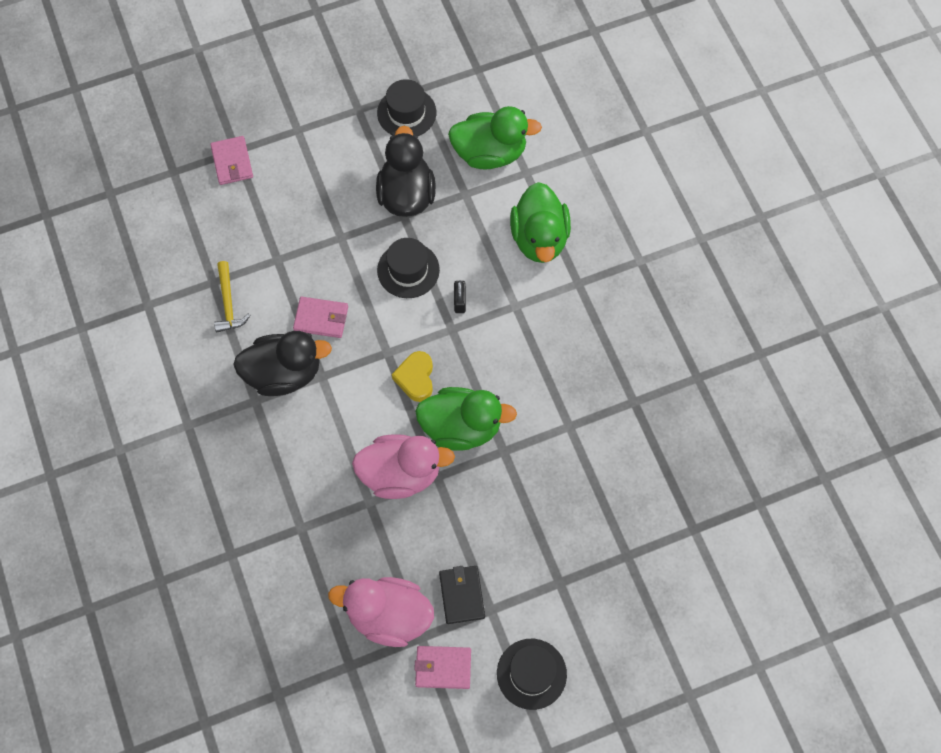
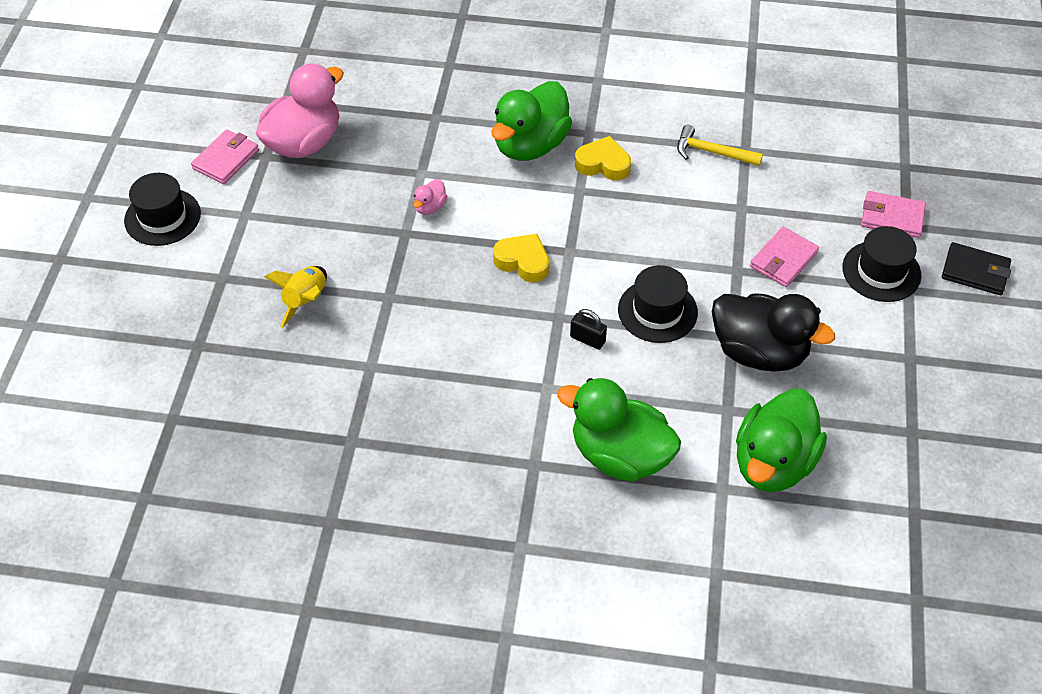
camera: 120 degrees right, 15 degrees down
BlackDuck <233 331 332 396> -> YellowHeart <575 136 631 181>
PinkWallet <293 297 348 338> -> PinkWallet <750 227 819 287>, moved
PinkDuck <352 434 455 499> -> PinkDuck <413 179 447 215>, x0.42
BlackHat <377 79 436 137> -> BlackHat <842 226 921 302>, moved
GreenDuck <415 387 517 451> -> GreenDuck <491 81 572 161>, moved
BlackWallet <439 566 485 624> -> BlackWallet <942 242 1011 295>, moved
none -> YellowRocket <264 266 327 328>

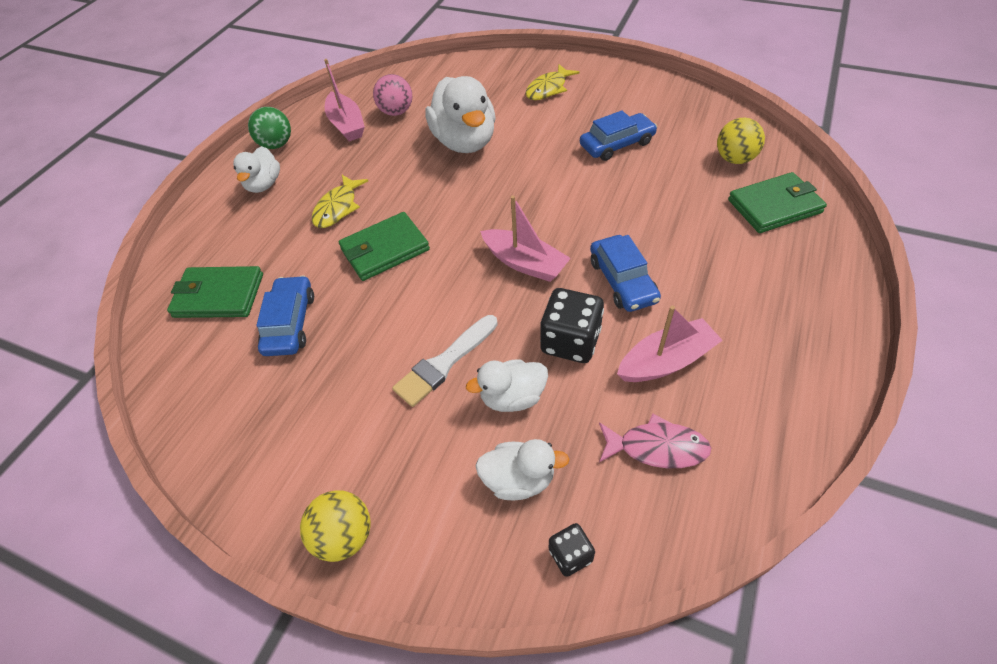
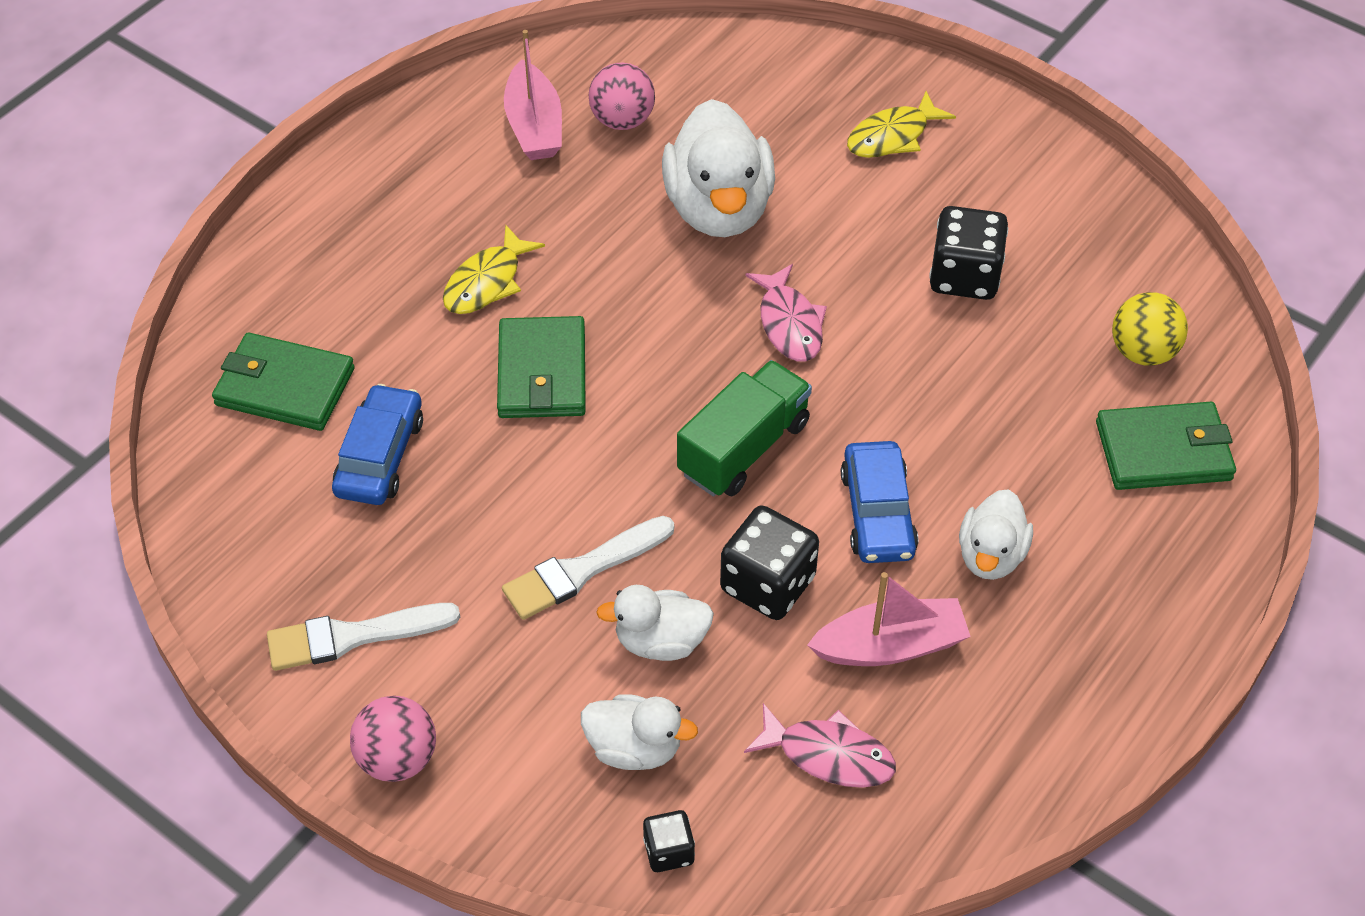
camera: 10 degrees right, 0 degrees up
WhiteDuck <233 146 280 193> -> WhiteDuck <959 489 1033 580>, moved
GreenBall <248 107 291 149> -> none
YellowBall <300 490 371 562> -> PinkBall <350 696 436 782>
GreenWallet <339 212 430 281> -> GreenWallet <497 316 586 418>, 75 degrees counterclockwise
PinkBoat <480 196 571 282> -> GreenTruck <677 360 812 497>
BlueCar <580 110 657 161> -> BlackDice <929 206 1008 300>
none -> WhiteBrush <267 603 460 671>
none -> PinkFish <745 264 827 362>

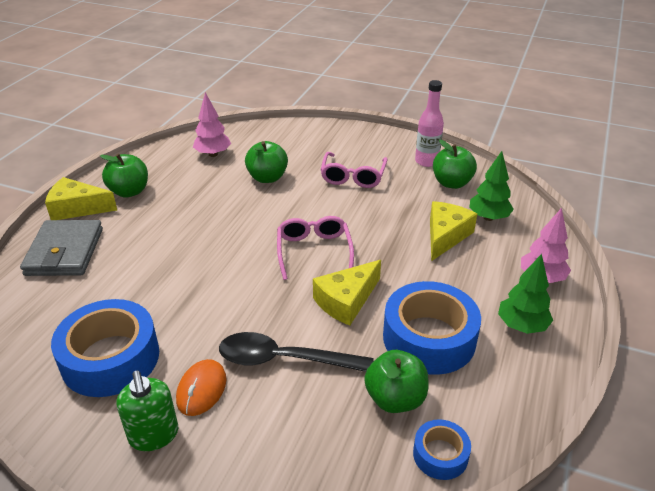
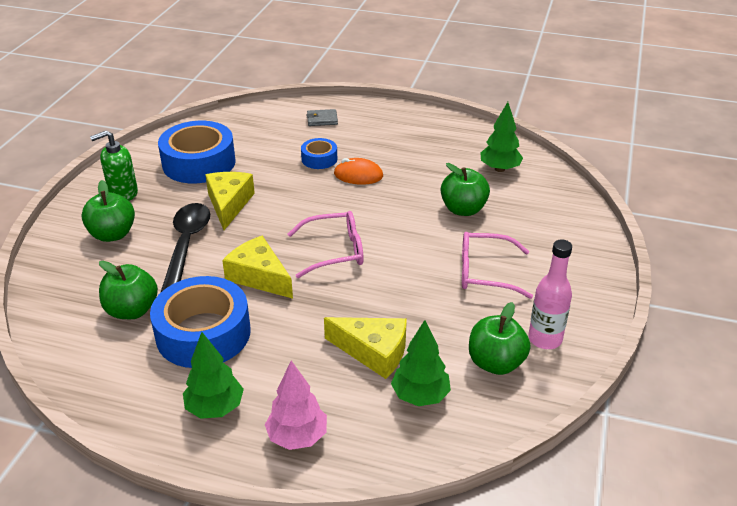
camera: 85 degrees right, 0 degrees up
GreyWallet <20 220 103 276> -> GreyWallet <306 109 338 126>, x0.47
YellowCheese <45 177 117 220> -> YellowCheese <205 172 255 230>, moved
GreenApple <100 154 148 198> -> GreenApple <81 180 135 242>, moved
OrangeMouse <176 359 226 416> -> OrangeMouse <334 158 383 185>, moved
PinkTree <193 92 231 157> -> GreenTree <480 102 523 172>
BlueTape <413 419 471 480> -> BlueTape <301 138 337 169>, moved

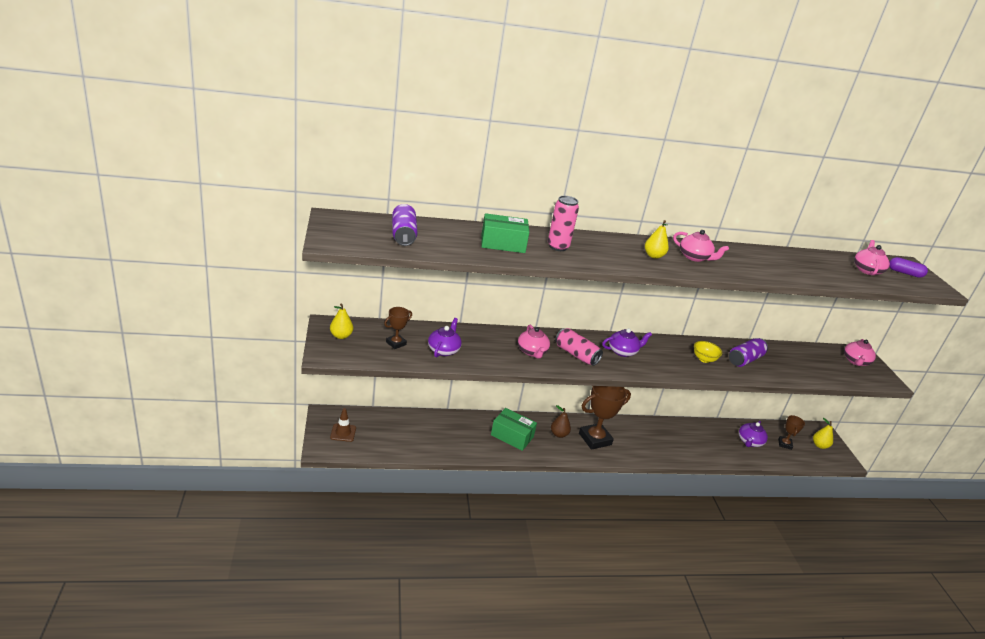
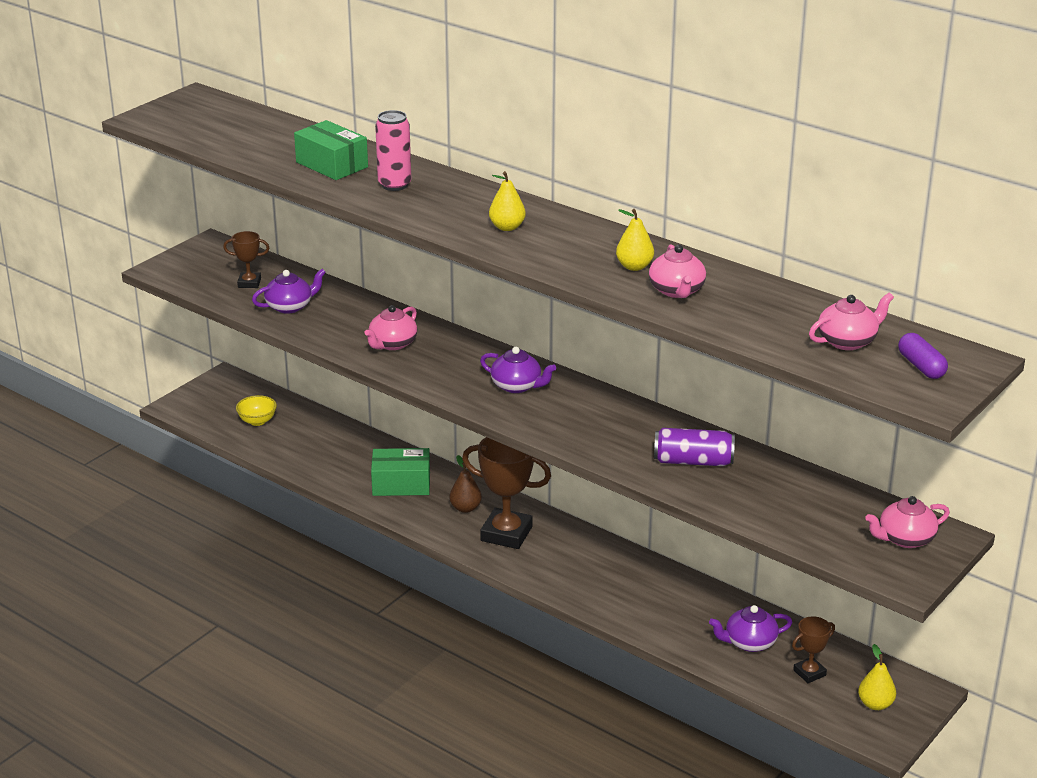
camera: 50 degrees right, 0 degrees up
YellowPear <330 304 353 339> -> YellowPear <616 209 654 271>, moved
BrownTrafficCone <330 408 356 442> -> none
PurpleCan <392 204 418 246> -> none
GreenBox <491 408 537 451> -> GreenBox <371 448 430 496>, 75 degrees counterclockwise
PinkCan <555 328 603 366> -> none
PinkTeapot <673 230 729 262> -> PinkTeapot <649 244 706 298>, moved
YellowBowl <694 341 722 363> -> YellowBowl <236 395 277 426>, moved

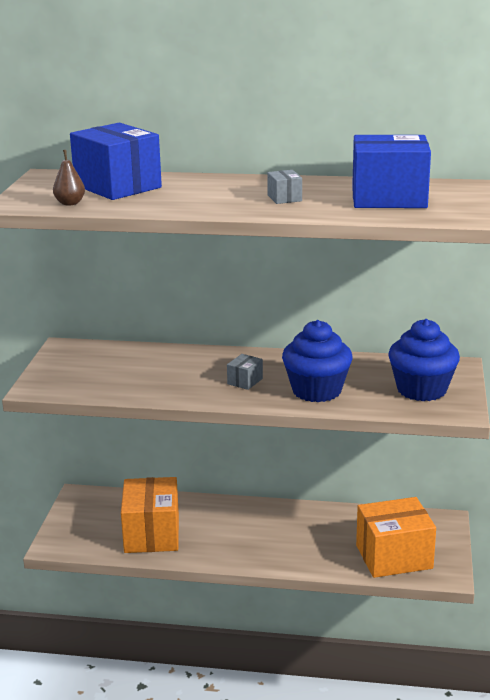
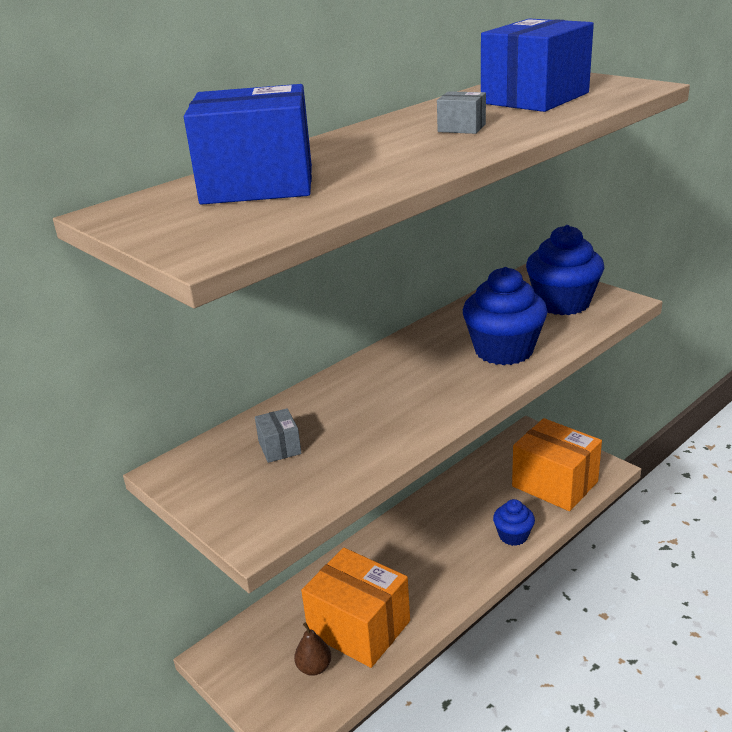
camera: 50 degrees left, 5 degrees up
BrownPear <53 150 85 206> -> BrownPear <294 622 331 676>, moved
GreyBox <227 354 263 390> -> GreyBox <255 408 301 463>, moved
OrangeBox <356 497 436 578> -> OrangeBox <512 418 602 511>, 75 degrees counterclockwise
none -> BlueCupcake <493 499 535 546>

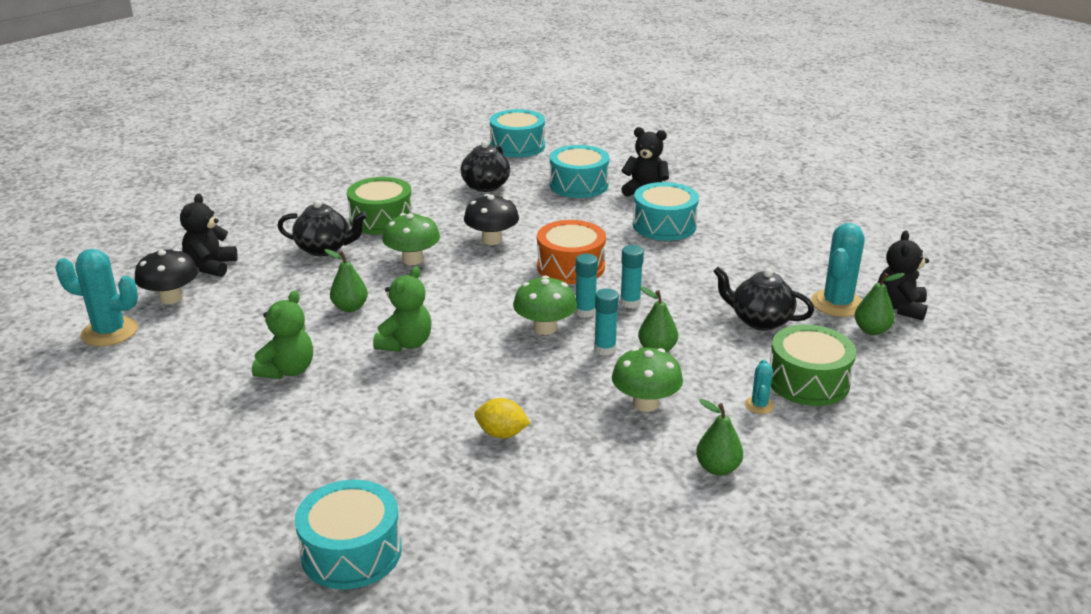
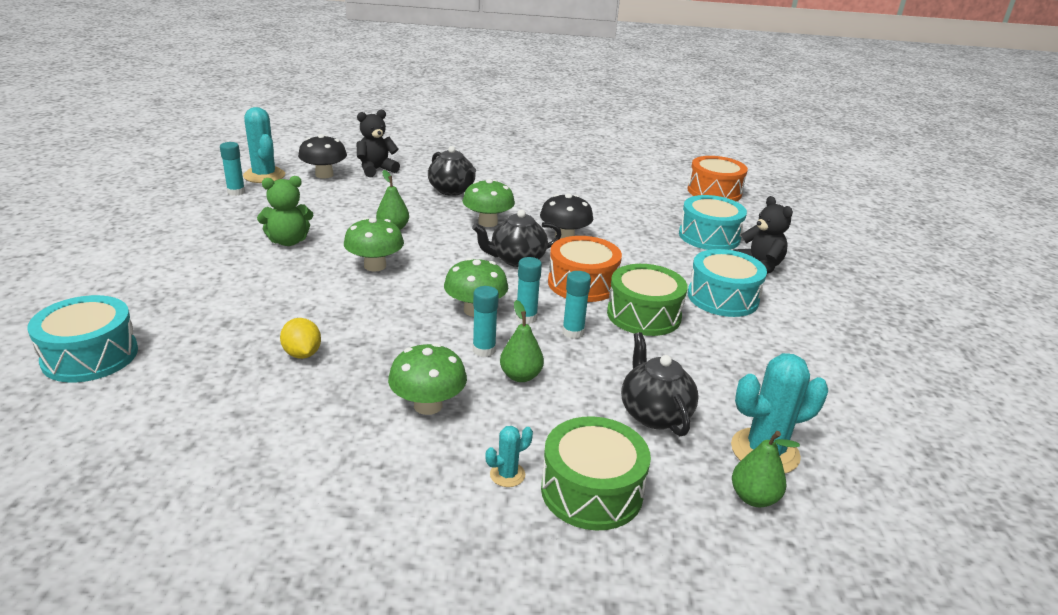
camera: 45 degrees right, 0 degrees up
GreenDrum <347 177 413 235> -> GreenDrum <607 264 688 336>, moved
GreenTeddyBear <373 266 432 352> -> GreenMushroom <344 217 404 272>
BlackTeapot <460 141 510 192> -> BlackTeapot <472 209 562 267>, moved
TurquoiseDrum <490 109 545 157> -> OrangeDrum <687 156 748 201>
GreenPear <696 399 743 476> -> none
BlackTeddyBear <878 230 929 320> -> none
none -> TurquoiseGlueStick <220 142 245 196>

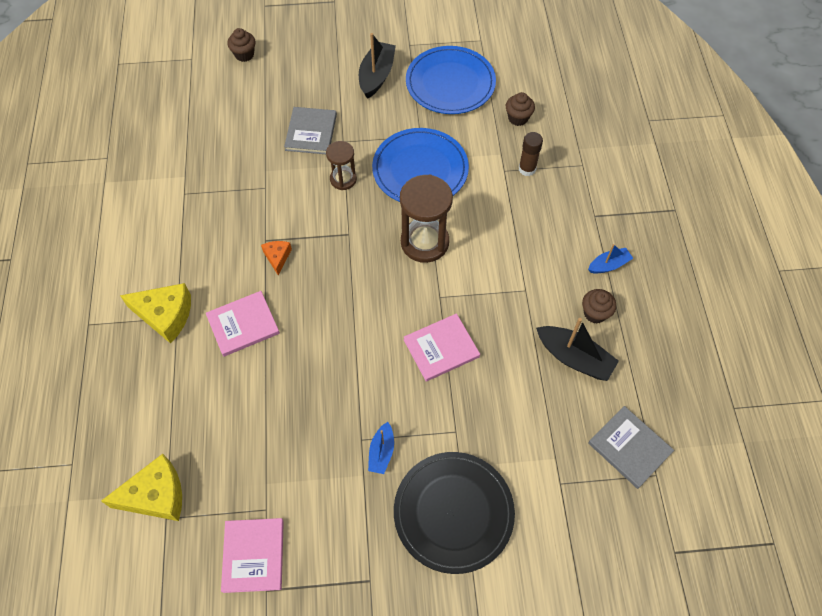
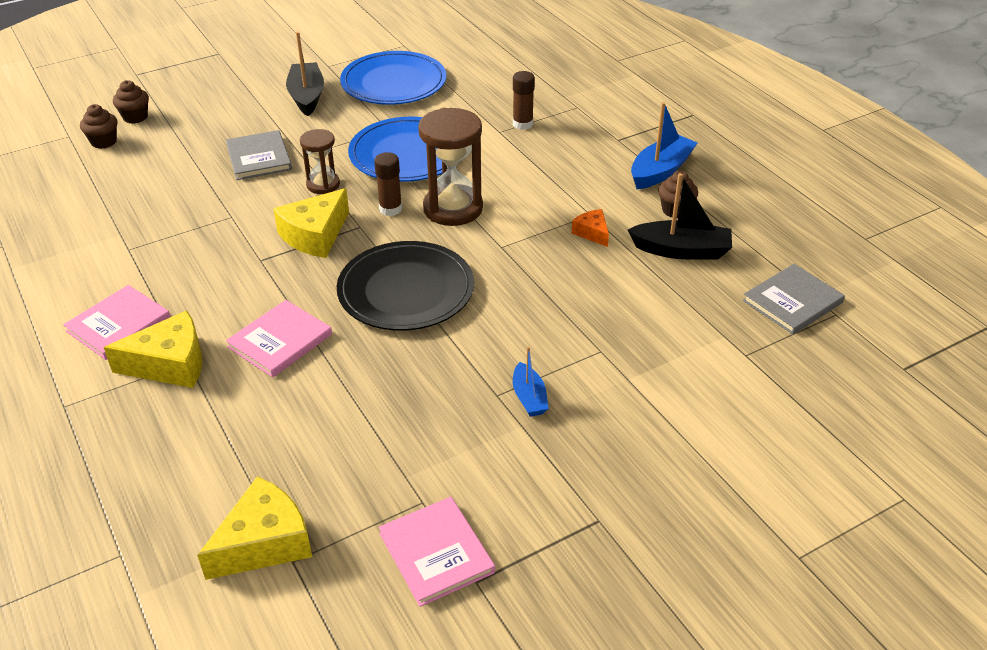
camera: 25 degrees left, 20 degrees down
OrangeCheese <261 241 292 275> -> OrangeCheese <572 209 609 247>, moved
BlackPlate <394 452 515 574> -> BlackPlate <337 241 474 331>, moved
PinkBook <404 313 480 382> -> PinkBook <63 285 170 360>, moved
BrownCupcake <506 92 535 126> -> BrownCupcake <80 104 117 149>, moved
BlueBoat <588 244 633 274> -> BlueBoat <631 102 697 189>, x1.69
GreyBook <588 406 674 489> -> GreyBook <743 264 845 335>, 60 degrees counterclockwise
none -> YellowCheese <273 188 349 258>
none -> BrownGlueStick <374 152 402 216>

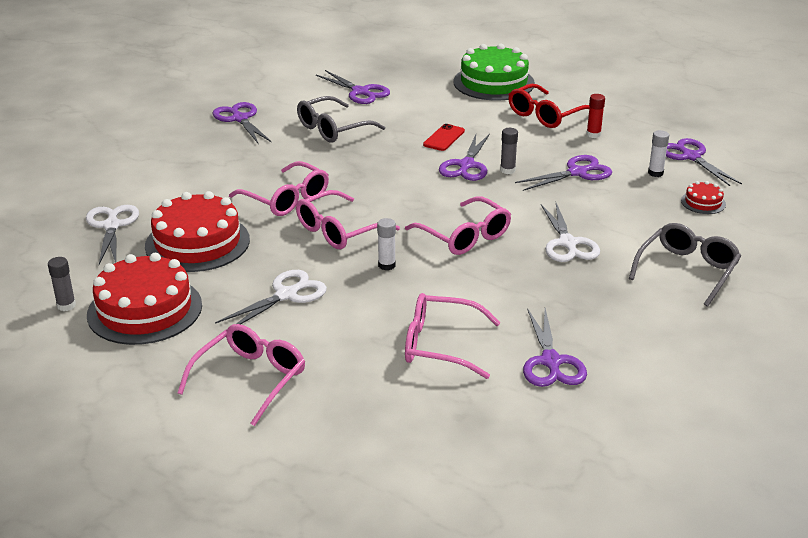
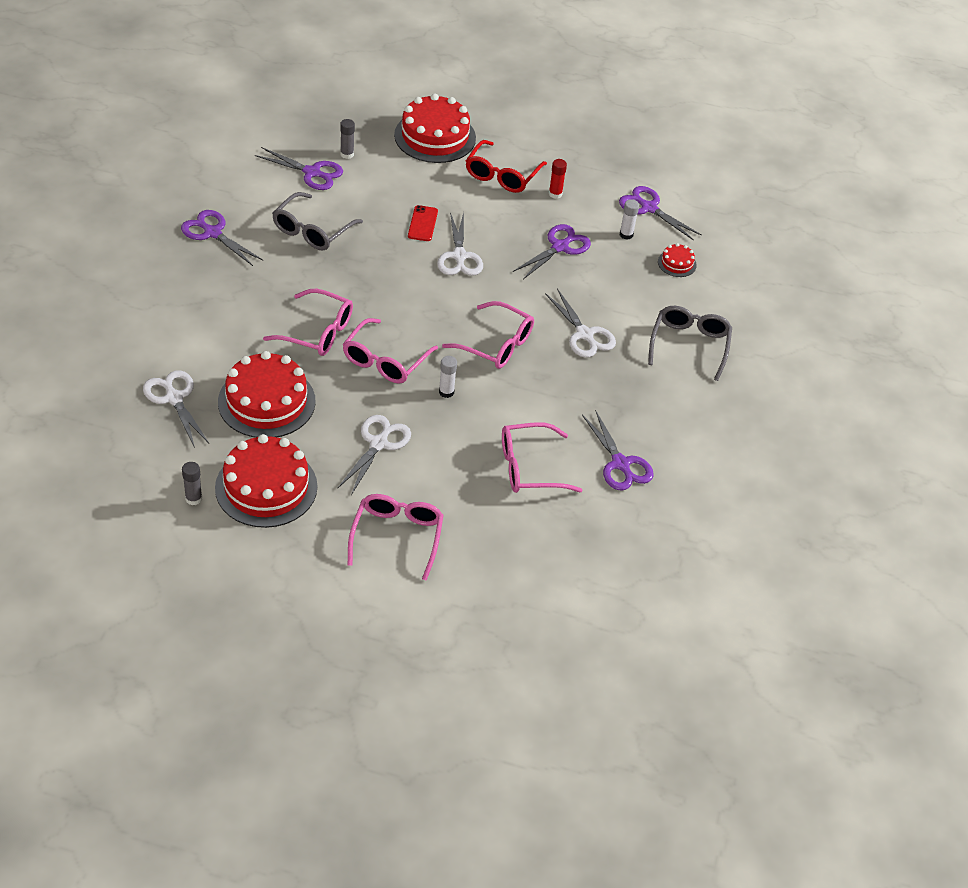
camera: 25 degrees left, 15 degrees up
PurpleScissors <439 134 490 181> -> WhiteScissors <437 212 483 276>
GreenCake <453 43 535 100> -> RedCake <394 94 476 163>
GreyGlueStick <500 128 518 174> -> GreyGlueStick <340 119 355 159>, moved

